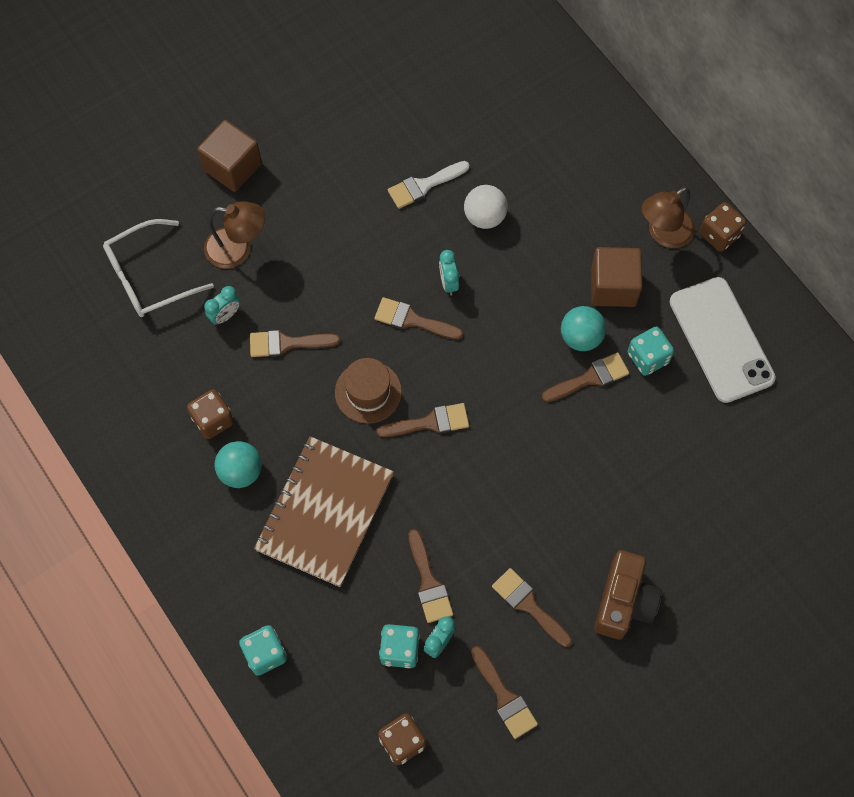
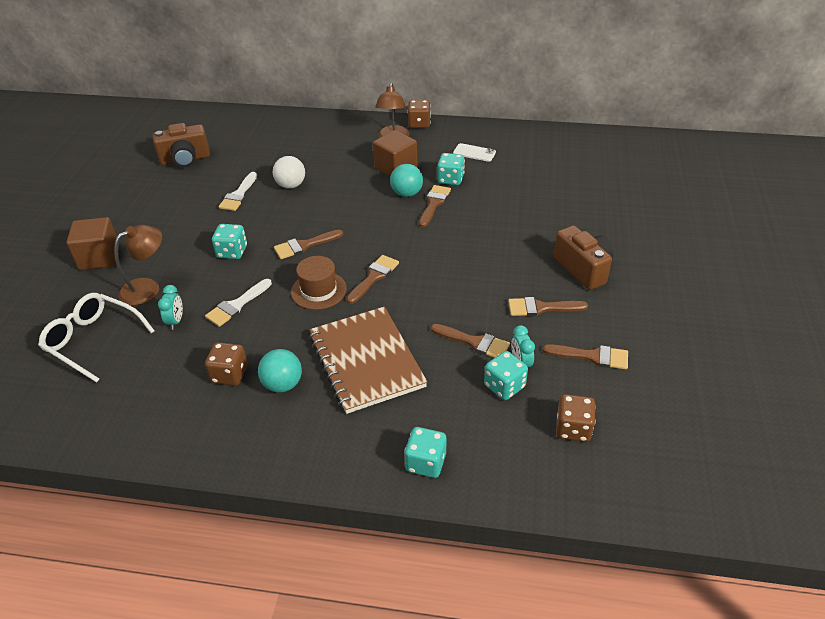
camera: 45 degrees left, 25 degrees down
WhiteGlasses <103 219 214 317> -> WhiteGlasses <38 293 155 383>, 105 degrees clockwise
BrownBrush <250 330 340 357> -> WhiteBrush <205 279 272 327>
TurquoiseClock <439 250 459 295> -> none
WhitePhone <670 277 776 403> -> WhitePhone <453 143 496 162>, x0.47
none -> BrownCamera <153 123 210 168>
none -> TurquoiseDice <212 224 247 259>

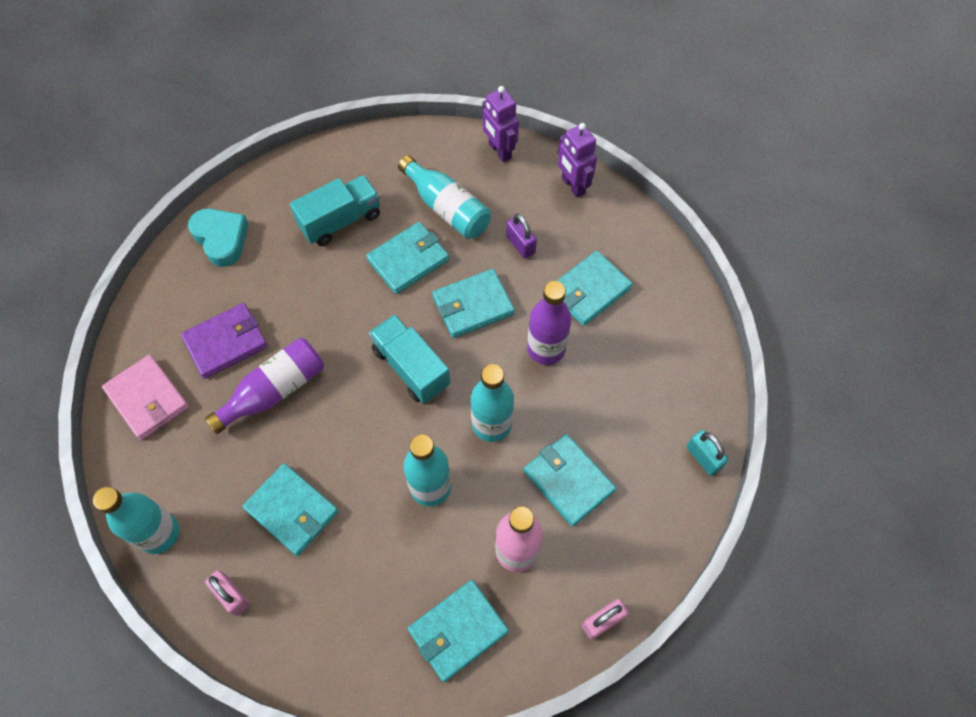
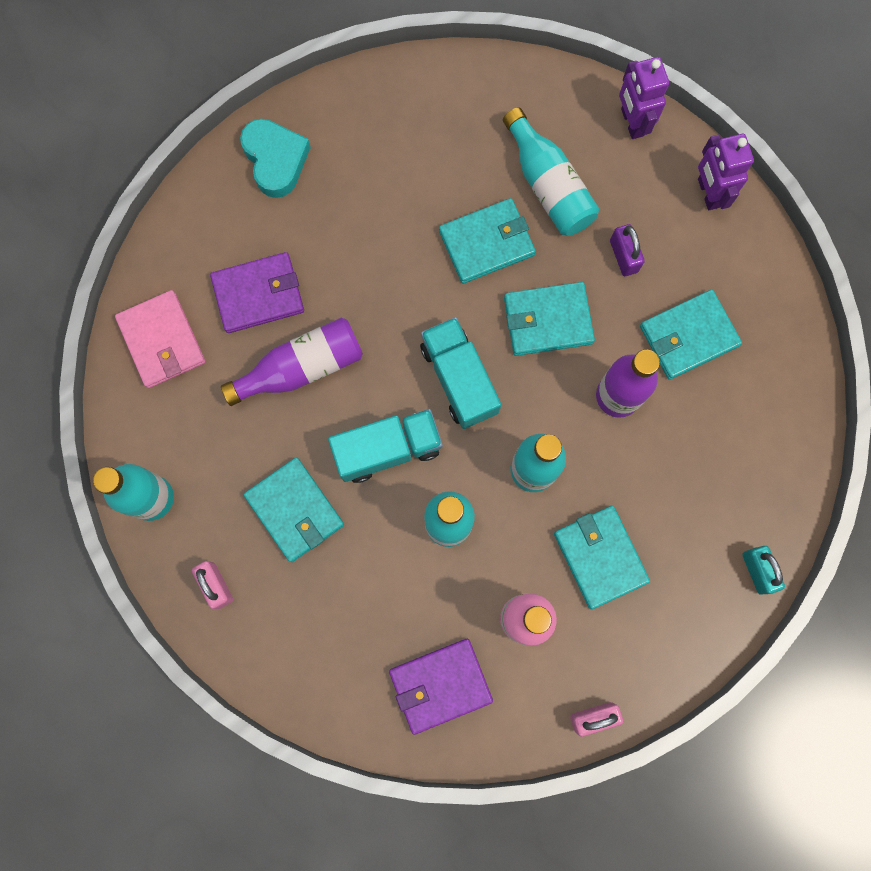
camera: 15 degrees right, 15 degrees up
TurquoiseTruck <290 175 380 246> -> TurquoiseTruck <328 409 443 483>, moved
TurquoiseWallet <408 580 509 682> -> PurpleWallet <389 639 493 735>

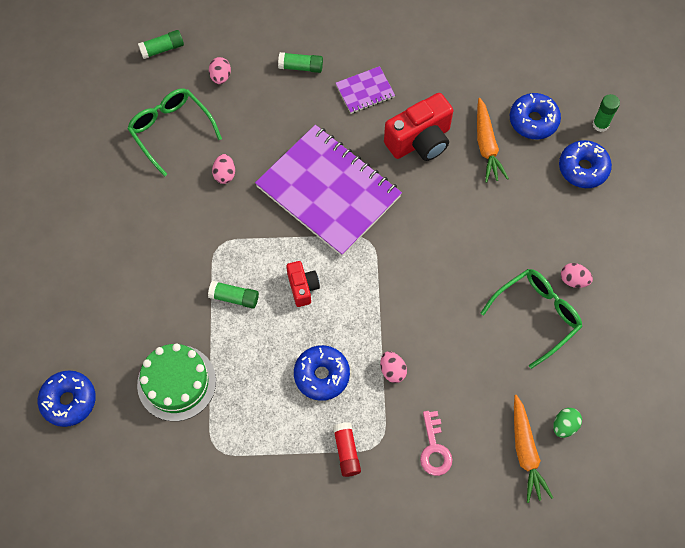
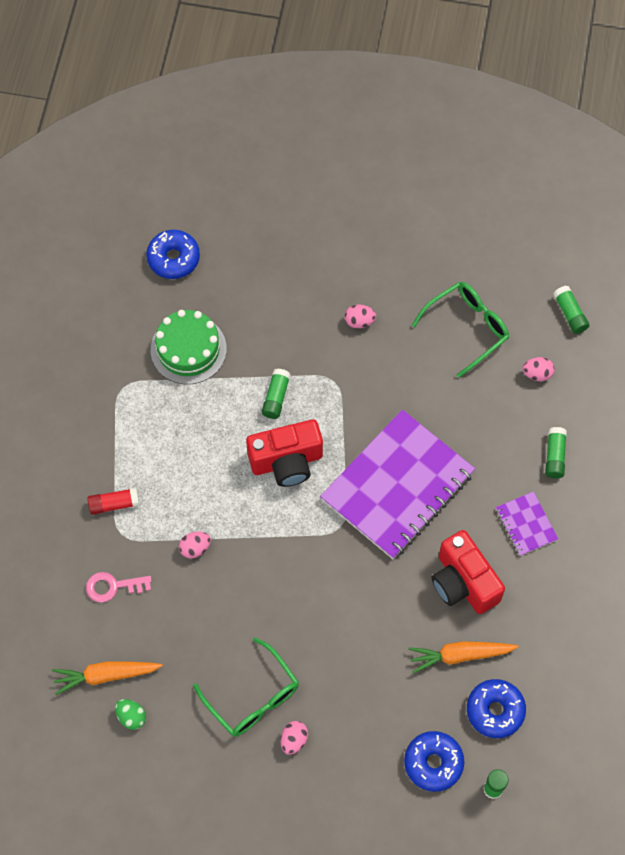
camera: 90 degrees right, 0 degrees up
PinkEgg <212 154 235 184> -> PinkEgg <345 304 376 328>, moved
RedCamera <286 261 320 307> -> RedCamera <246 419 323 487>, x1.78
BlueDonut <294 345 350 401> -> none

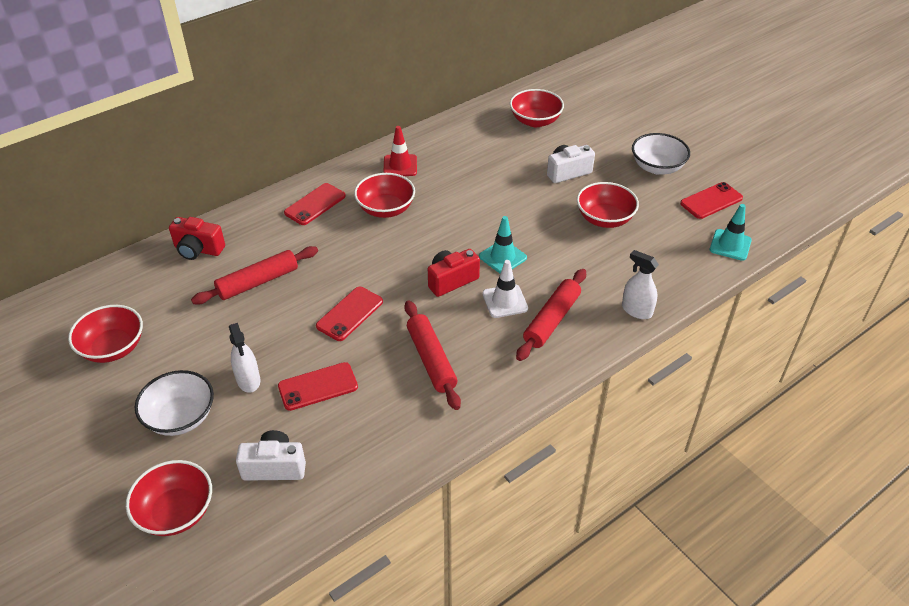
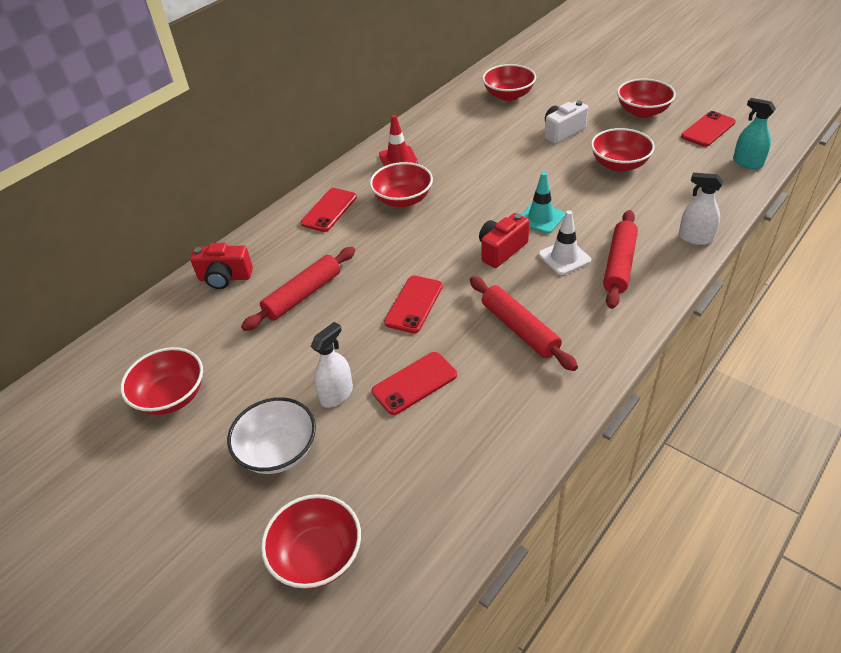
camera: 10 degrees left, 0 degrees up
WhiteSprayBottle <229 323 260 393> -> WhiteSprayBottle <311 322 353 408>, 105 degrees counterclockwise
WhiteCamera <236 430 306 481> -> none
WhiteBowl <632 133 690 175> -> RedBowl <617 79 676 118>
TurquoiseTrafficCone <710 204 752 261> -> TurquoiseSprayBottle <733 98 776 169>

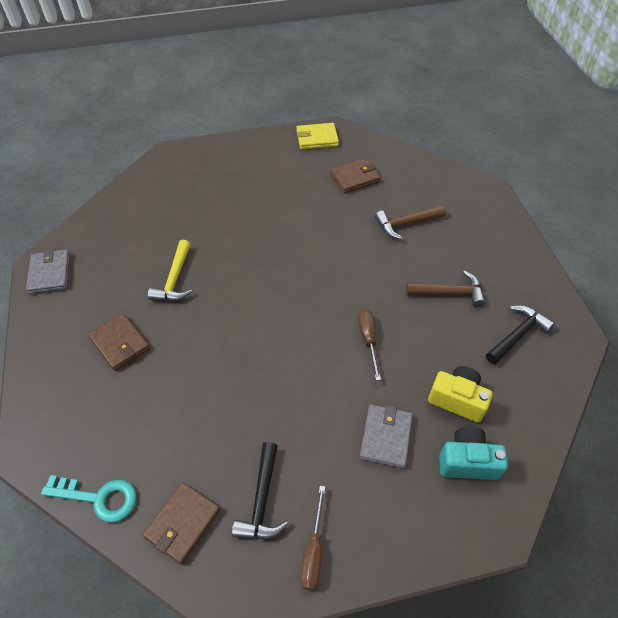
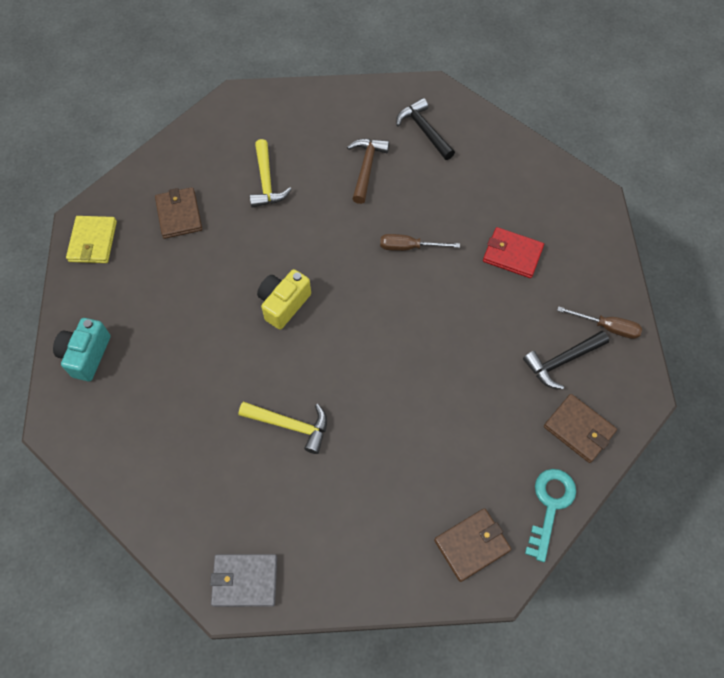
camera: 80 degrees left, 10 degrees up
BrownWallet <88 313 150 371> -> BrownWallet <434 508 511 582>, moved
BlackHammer <232 442 288 539> -> BlackHammer <523 331 609 390>, 135 degrees clockwise
GreyWallet <360 404 413 468> -> RedWallet <483 227 544 278>
BrownHammer <375 205 446 240> -> YellowHammer <250 139 292 208>
YellowCamera <428 366 493 422> -> YellowCamera <257 269 311 330>, moved
TurquoiseCamera <439 427 508 480> -> TurquoiseCamera <53 318 111 381>, moved

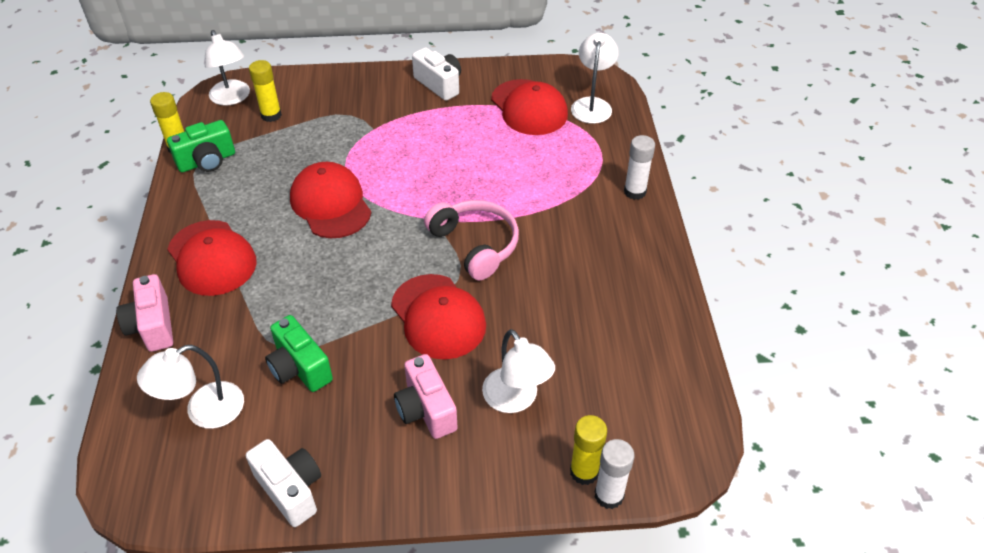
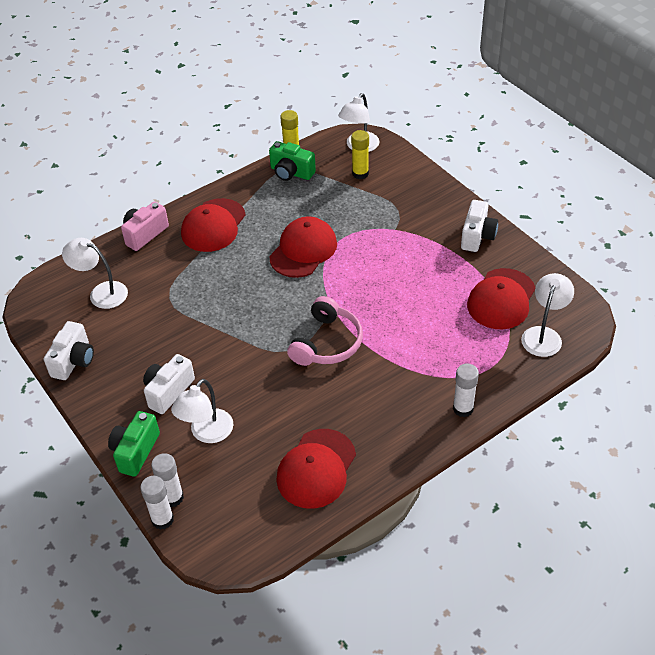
camera: 60 degrees right, 0 degrees up
GreenCamera <265 315 333 392> -> GreenCamera <108 411 160 477>, moved
RedCap <391 274 486 360> -> RedCap <276 429 356 509>, moved
PinkCamera <394 354 458 439> -> WhiteCamera <143 354 195 414>
YellowGlueStick <570 415 607 485> -> WhiteGlueStick <151 453 184 507>
WhiteLamp <571 33 619 124> -> WhiteLamp <521 273 574 357>, 45 degrees counterclockwise

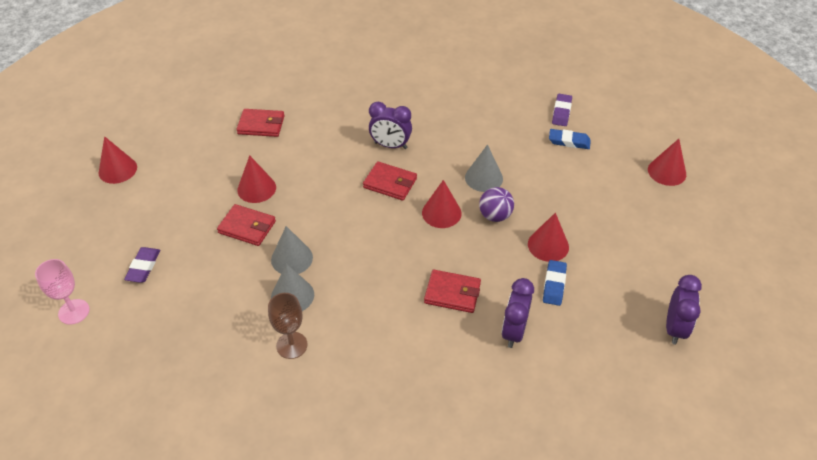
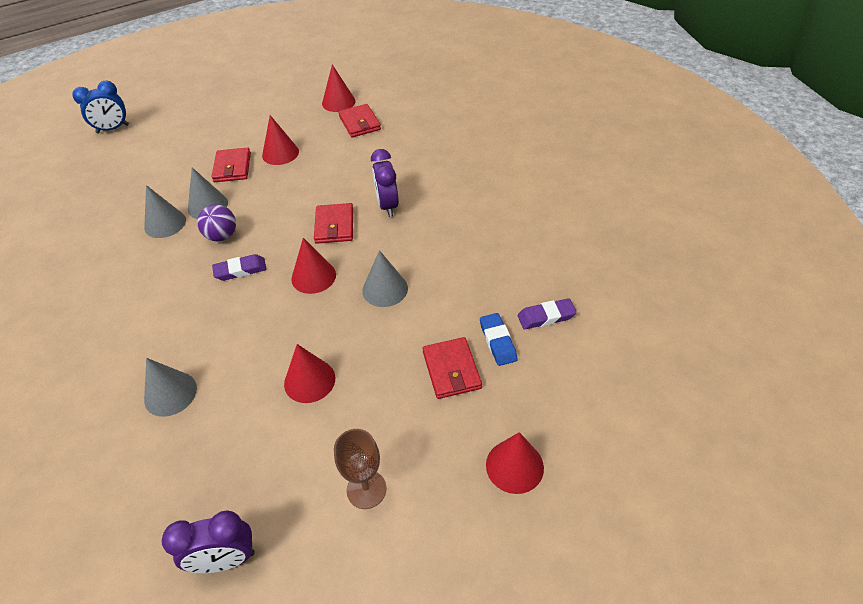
camera: 65 degrees right, 0 degrees up
PinkGoblet <35 259 90 325> -> BlueClock <73 81 129 134>
RedCone <98 136 137 184> -> RedCone <322 65 356 112>, moved
PurpleEraser <124 247 160 283> -> PurpleEraser <212 254 266 281>, moved
BrownGoblet <268 293 308 359> -> BrownGoblet <334 429 387 509>, moved
RedWallet <424 270 481 313> -> RedWallet <423 337 482 399>, moved
PurpleBall <479 187 514 222> -> PurpleBall <197 204 236 241>, moved
PurpleClock <501 278 534 348> -> GreyCone <144 358 197 417>
BlueEraser <543 260 567 306> -> none

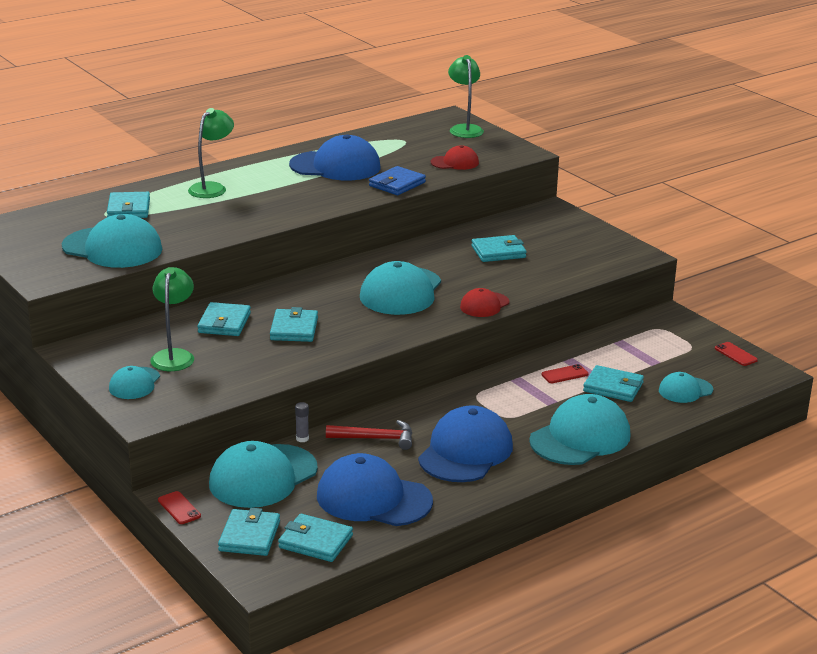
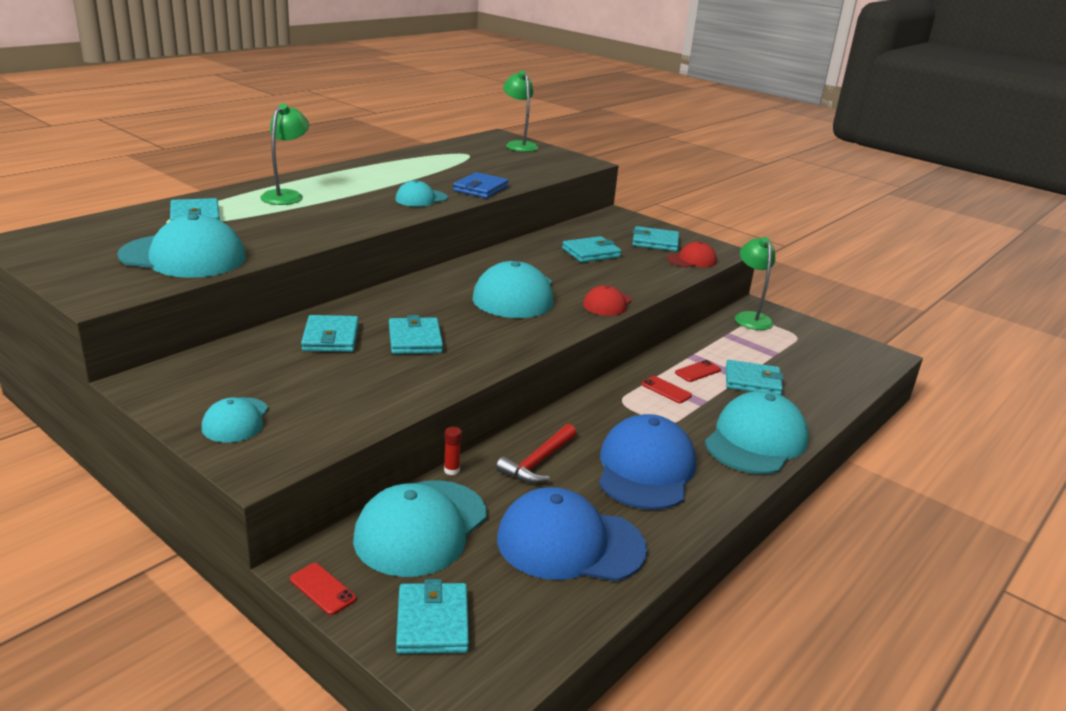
camera: 15 degrees left, 0 degrees up
GreenLamp <150 267 194 371> -> GreenLamp <735 237 775 330>, moved
TurquoiseWallet <278 514 353 562> -> TurquoiseWallet <632 226 679 251>, moved
BlueCap <289 134 380 181> -> none
GreyGlueStick <295 402 309 442> -> RedGlueStick <444 427 462 475>
RedHammer <326 420 412 450> -> RedHammer <496 424 577 483>, 135 degrees clockwise
RedCap <431 145 479 170> -> RedCap <667 241 717 267>, moved
TurquoiseCap <659 372 713 403> -> TurquoiseCap <395 180 448 207>, moved
RedPhone <715 342 758 366> -> RedPhone <641 376 692 403>, moved

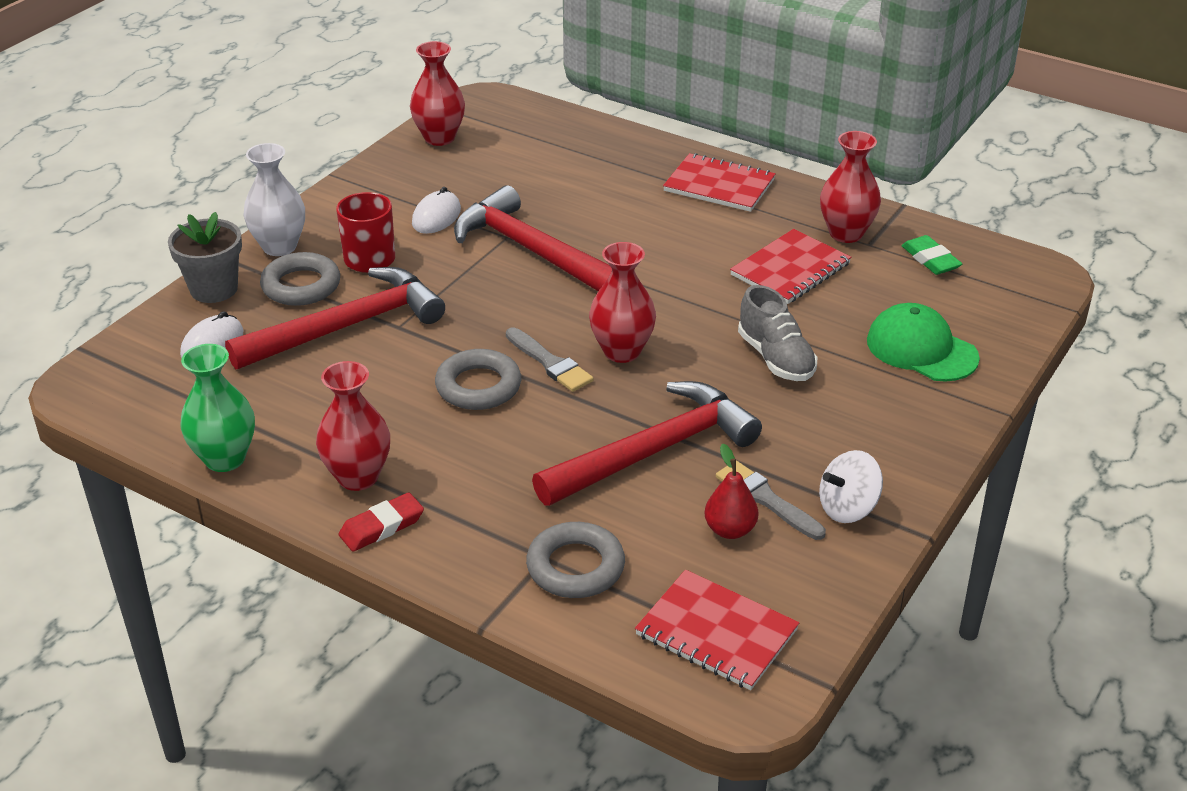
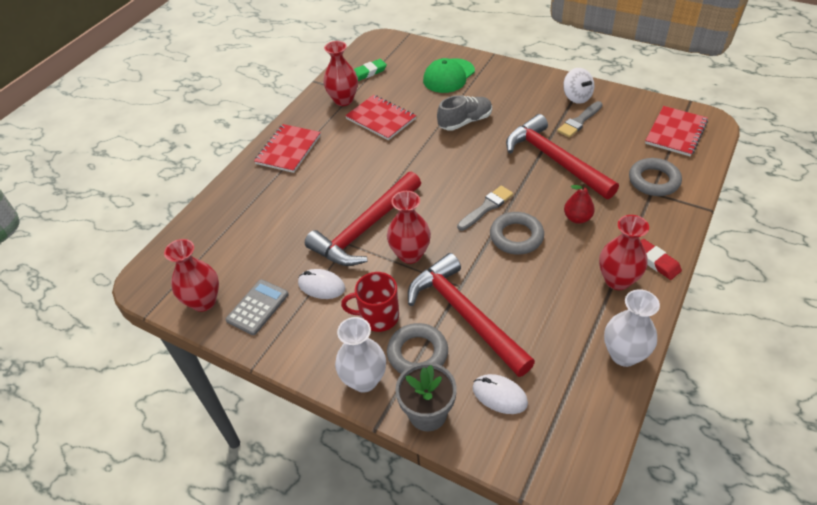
camera: 90 degrees left, 10 degrees up
GreenVase <180 344 255 472> -> WhiteVase <604 289 660 367>
RedVase <589 242 656 363> -> RedVase <387 191 431 264>, moved
RedPear <705 443 758 539> -> RedPear <564 182 595 224>, moved
none -> GreyCalculator <225 279 289 335>

